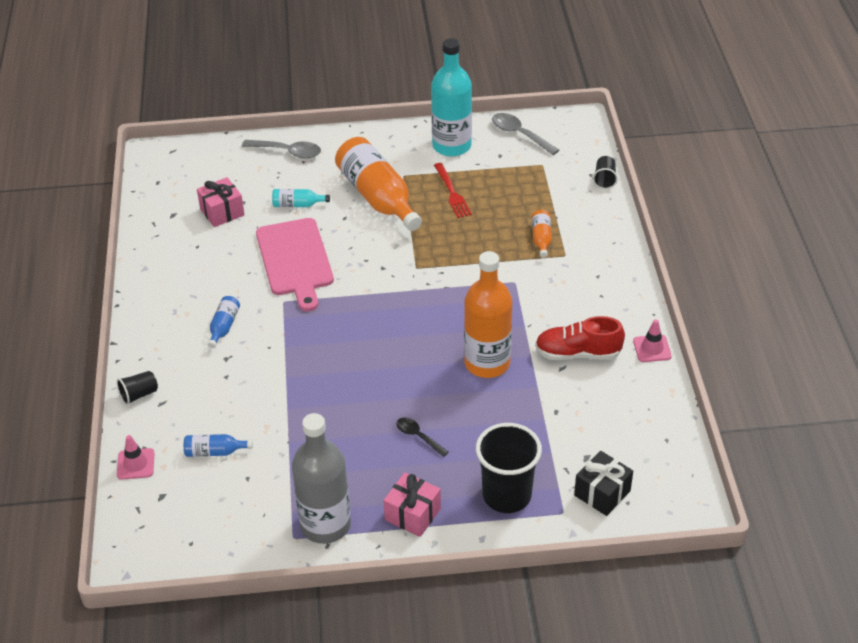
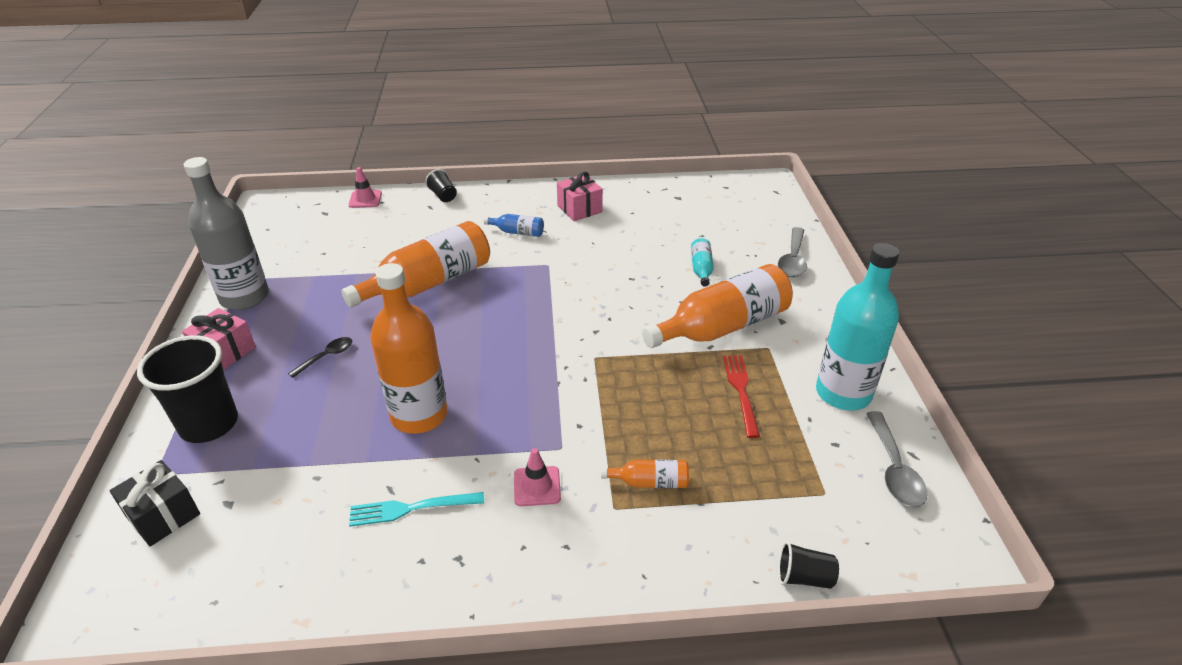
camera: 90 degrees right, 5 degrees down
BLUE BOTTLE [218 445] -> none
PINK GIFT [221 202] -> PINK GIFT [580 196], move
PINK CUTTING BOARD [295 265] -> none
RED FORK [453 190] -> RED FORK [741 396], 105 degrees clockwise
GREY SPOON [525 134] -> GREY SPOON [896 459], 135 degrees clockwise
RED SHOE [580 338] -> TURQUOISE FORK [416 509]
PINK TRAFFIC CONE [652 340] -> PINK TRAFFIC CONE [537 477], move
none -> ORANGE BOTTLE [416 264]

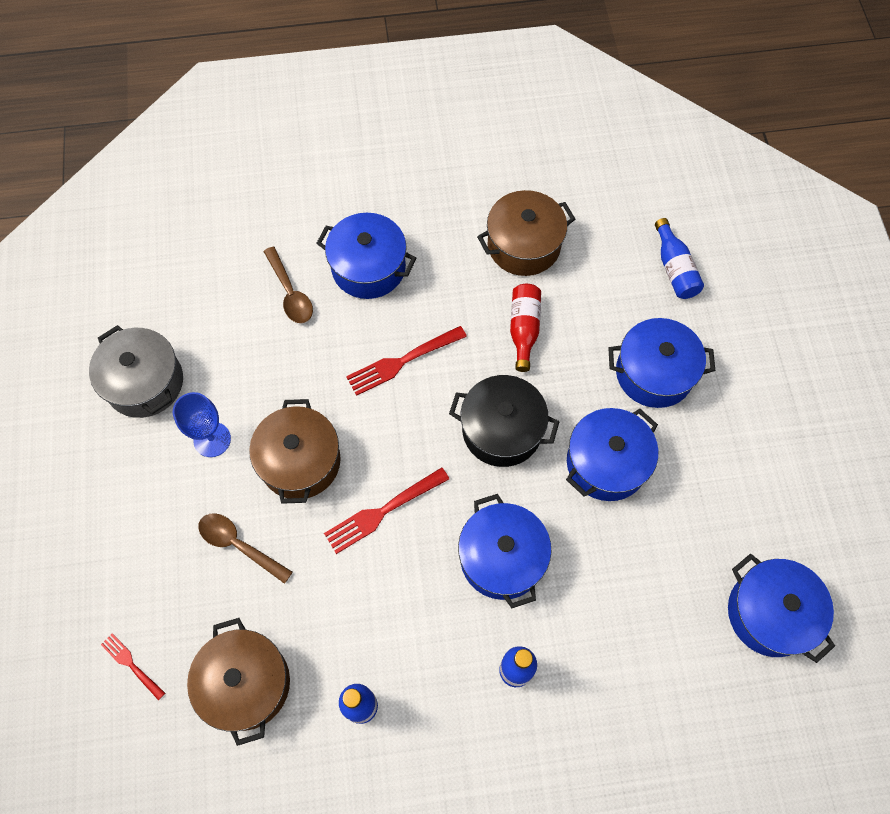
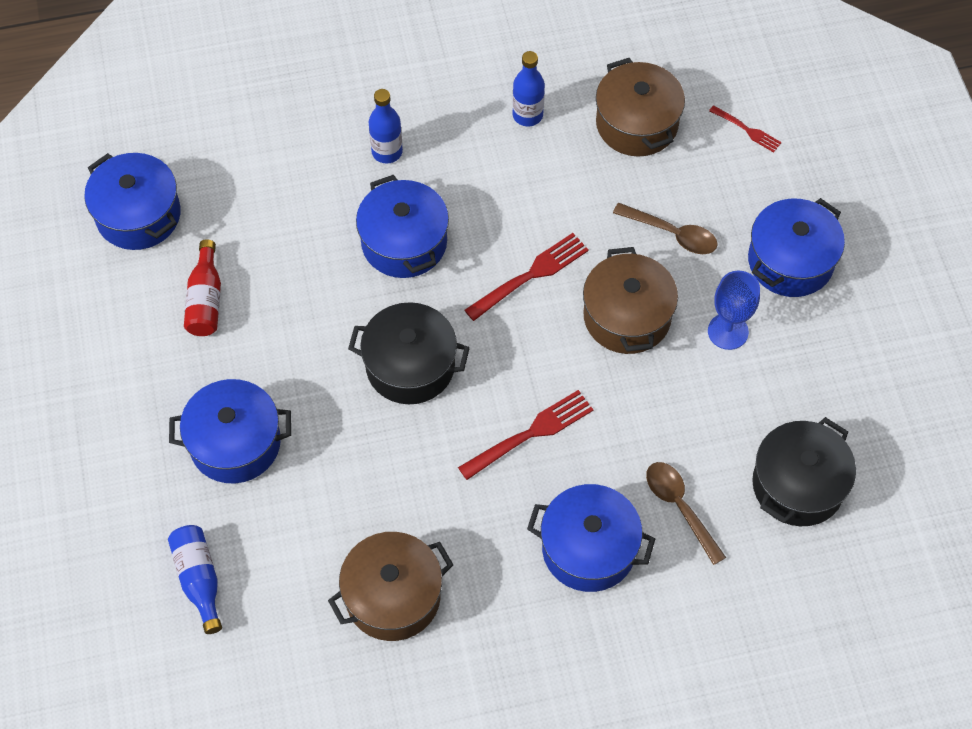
camera: 175 degrees right, 5 degrees down
GREY POT [136 371] -> none
RED BOTTLE [525 328] -> RED BOTTLE [202 287], move
BLUE POT [612 454] -> BLUE POT [796 247], move
none -> BLACK POT [804 471]

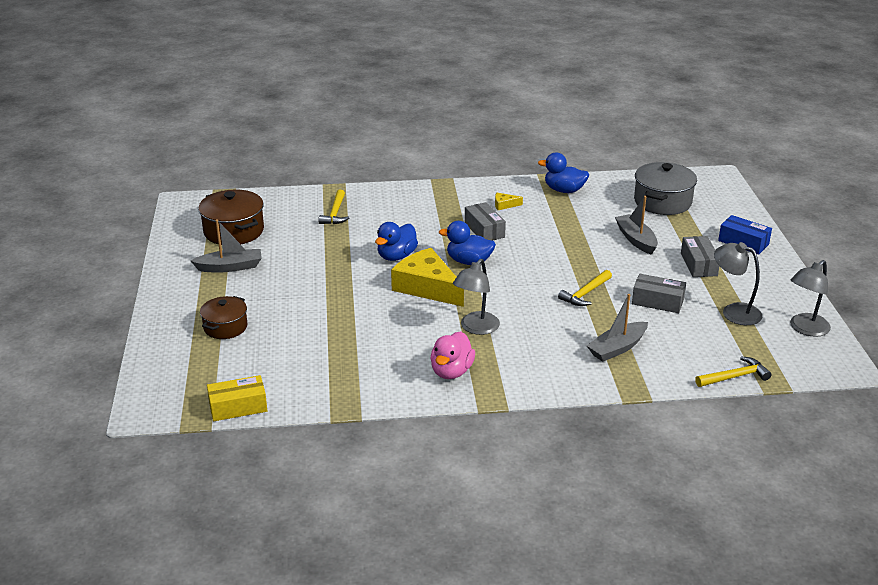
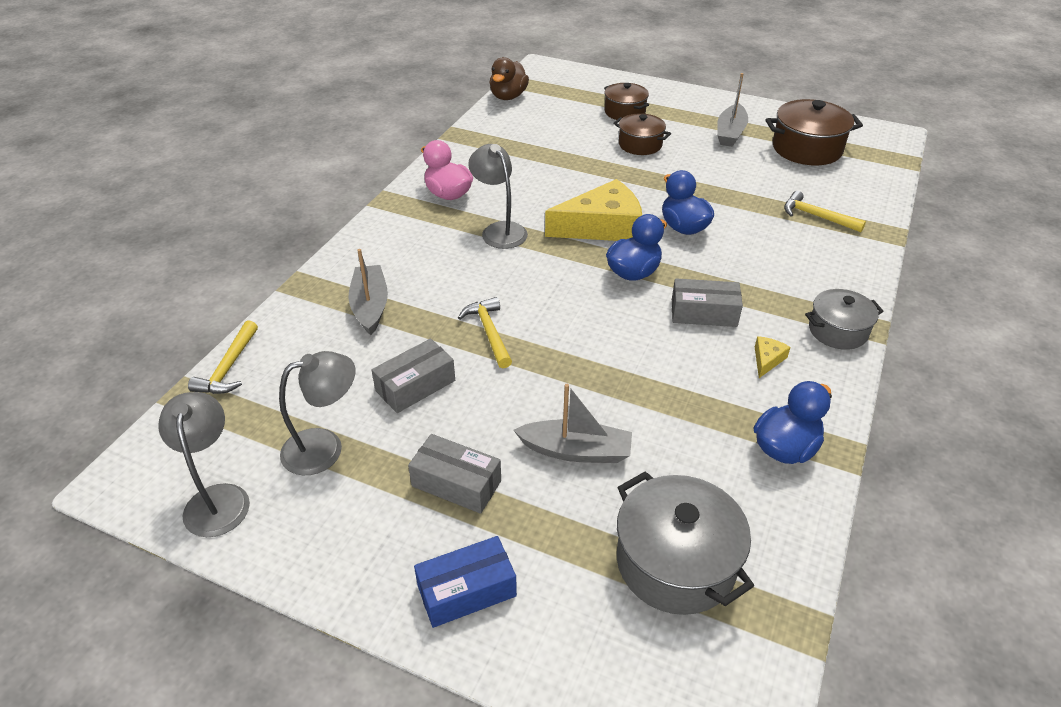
camera: 120 degrees right, 10 degrees up
YELLOW BOX [237 398] -> BROWN DUCK [509 78]
none -> BROWN POT [642 134]
none -> GREY POT [844 319]

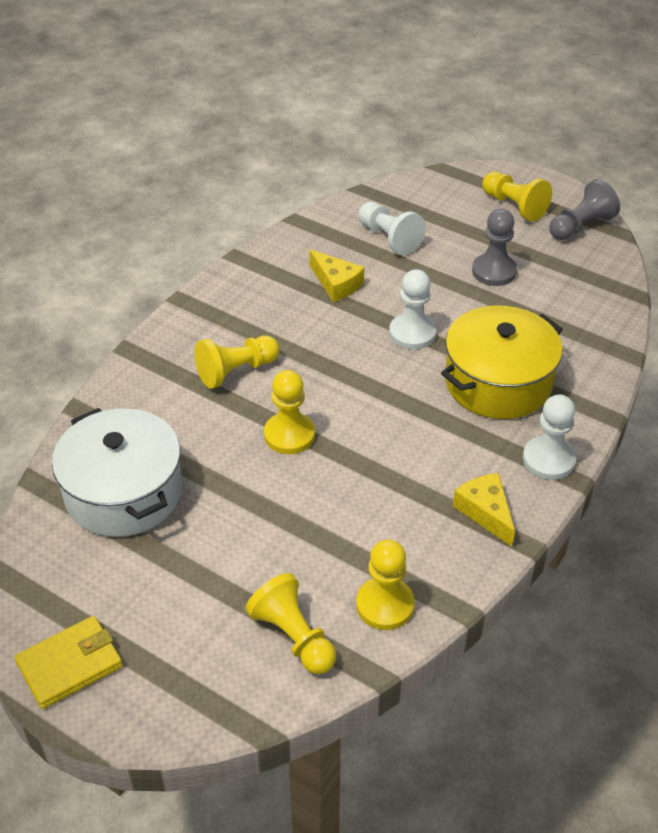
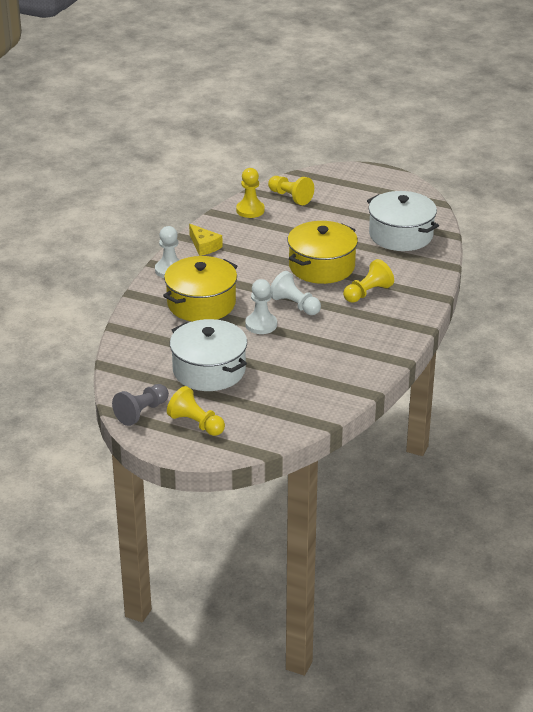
camera: 170 degrees right, 10 degrees down
YELLOW WALLET [68 662] -> none
YELLOW PAWN [289 412] -> YELLOW POT [323 252]
YELLOW CHEESE [336 275] -> none
WHITE PAWN [392 228] -> WHITE PAWN [295 293], move
GREY PAWN [494 247] -> WHITE POT [208 355]

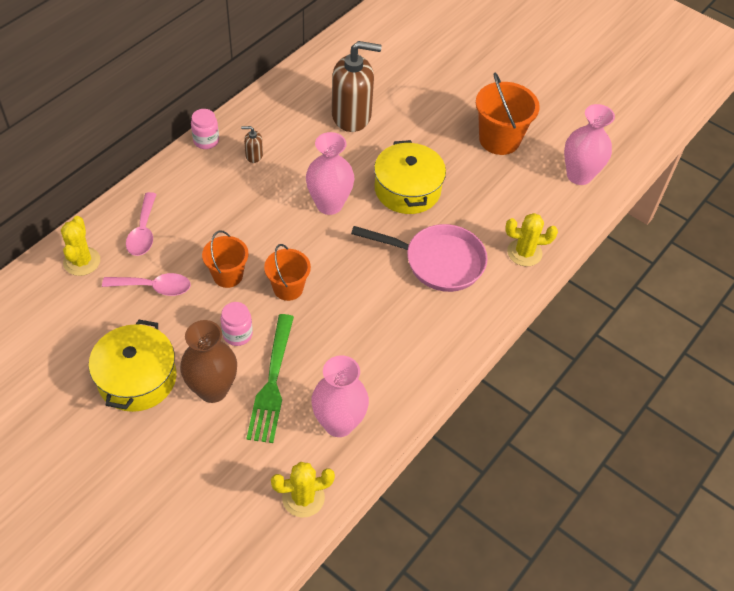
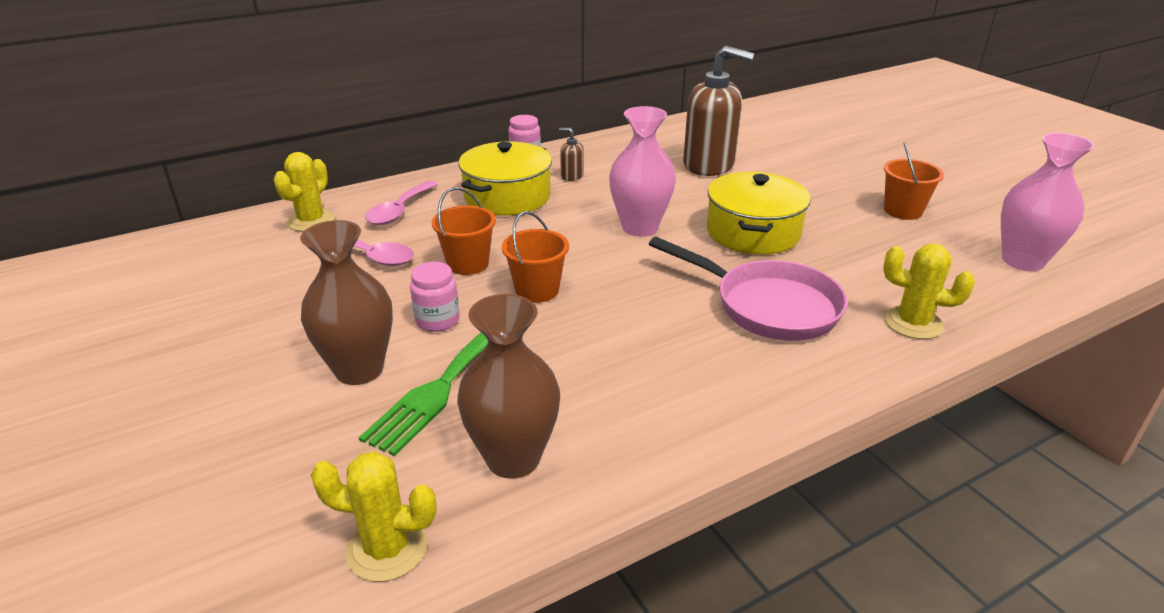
camera: 25 degrees right, 20 degrees down
YELLOW POT [132 366] -> YELLOW POT [505 178], move
PINK VASE [340 396] -> BROWN VASE [508 386]
ORANGE BUCKET [508 113] -> ORANGE BUCKET [914 181], x0.64

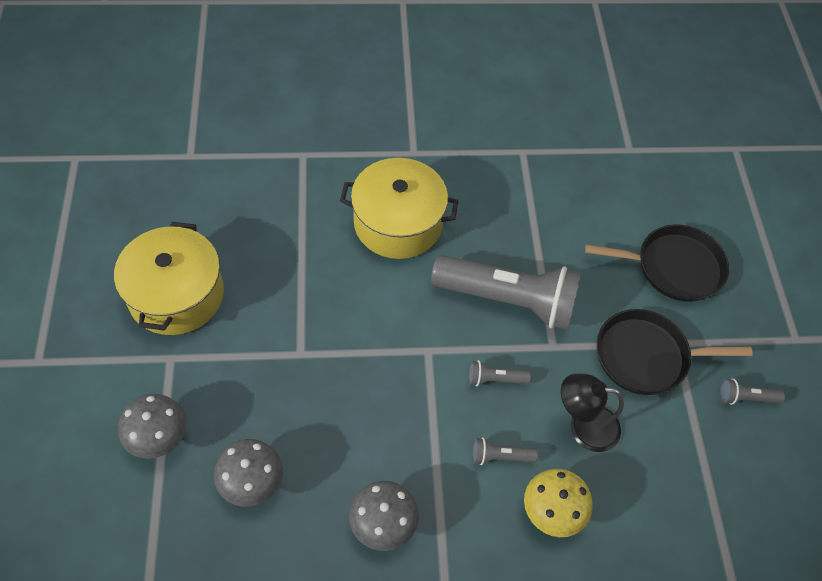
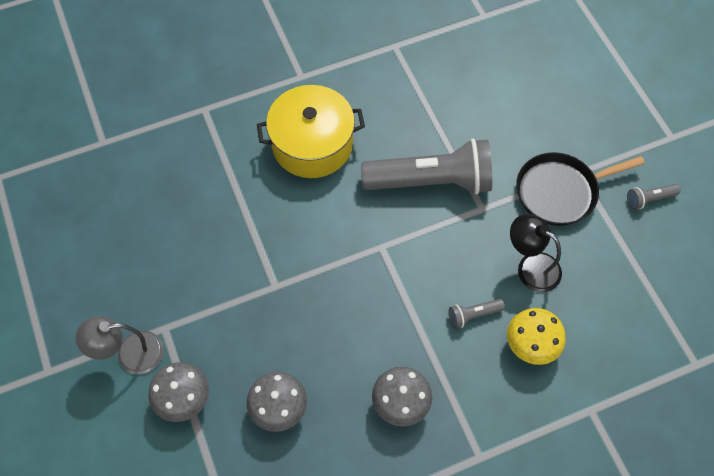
camera: 15 degrees left, 5 degrees up
YELLOW POT [169 278] -> none
GREY FLASHLIGHT [499 373] -> none
BLACK LAMP [592 412] -> BLACK LAMP [536 253], 45 degrees clockwise
BLACK PAN [657 263] -> none
none -> GREY LAMP [119 345]

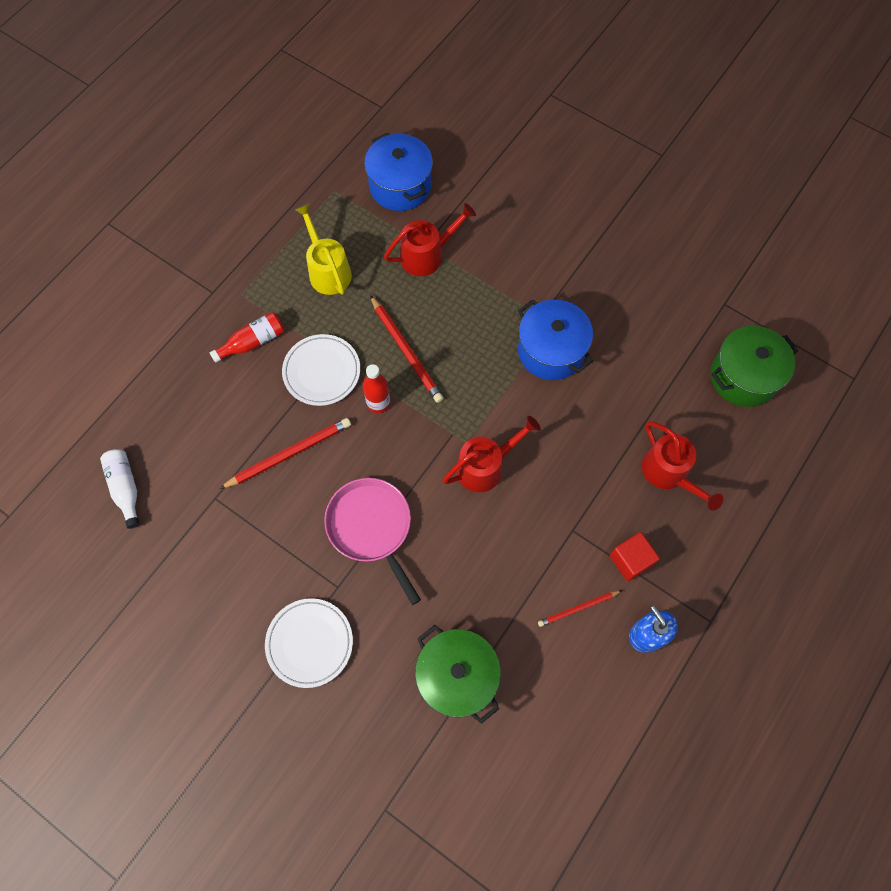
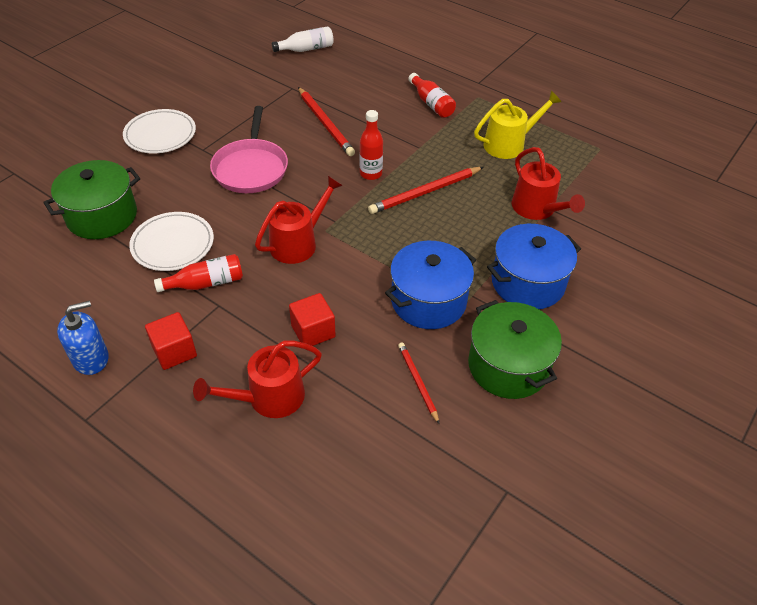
camera: 90 degrees right, 20 degrees down
WHITE PLATE [321 370] -> WHITE PLATE [171 241], move
PINK PAN [372 541] -> PINK PAN [249 149], 120 degrees clockwise
BLUE POT [398 172] -> BLUE POT [534 266], move
RED WATERING CAN [491 454] -> RED WATERING CAN [299 220], 105 degrees counterclockwise
RED PENCIL [580 608] -> RED PENCIL [418 383], move
GREEN POT [754 366] -> GREEN POT [515 349], move
none -> RED BOTTLE [198 273]
none -> RED CUBE [312 319]

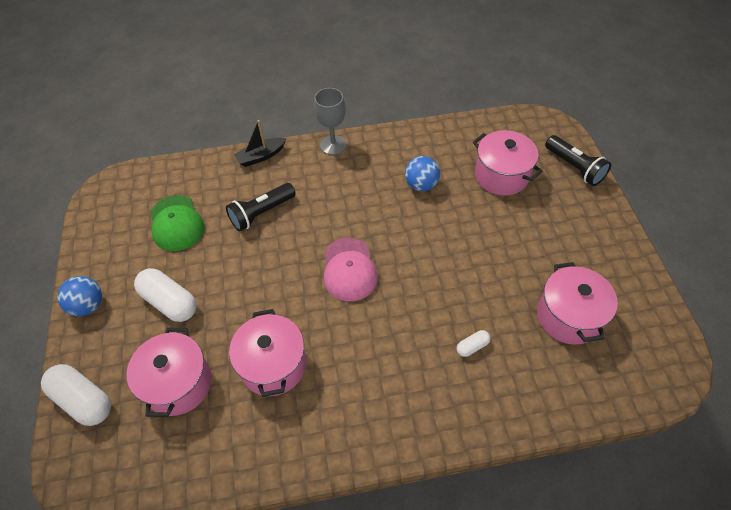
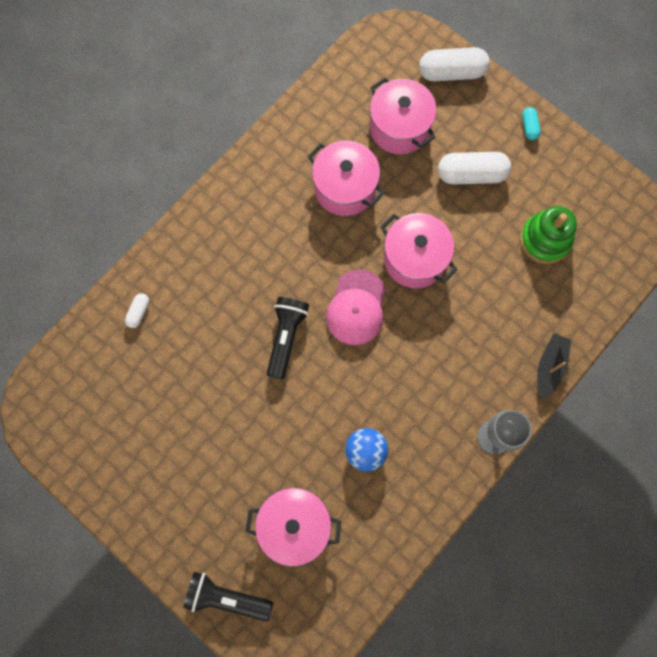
camera: 140 degrees right, 20 degrees up
BLUE BALL [79 296] -> TURQUOISE CAPSULE [531 123]
GREEN CAP [177 223] -> GREEN STACKING TOY [548 235]
BLACK FLASHLIGHT [261 207] -> BLACK FLASHLIGHT [288 338], move
PINK CAP [351 269] -> PINK CAP [356 307], 120 degrees counterclockwise
WHITE CAPSULE [473 343] -> WHITE CAPSULE [137 310], move
PINK POT [577 303] -> PINK POT [419 250], move

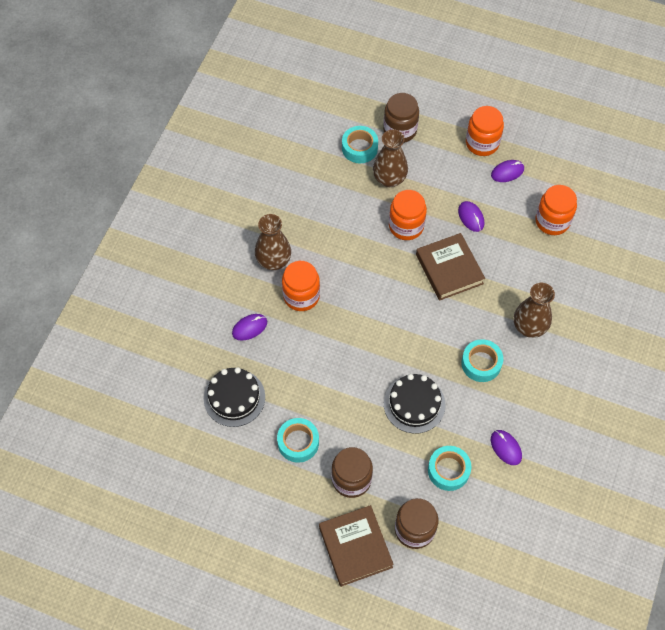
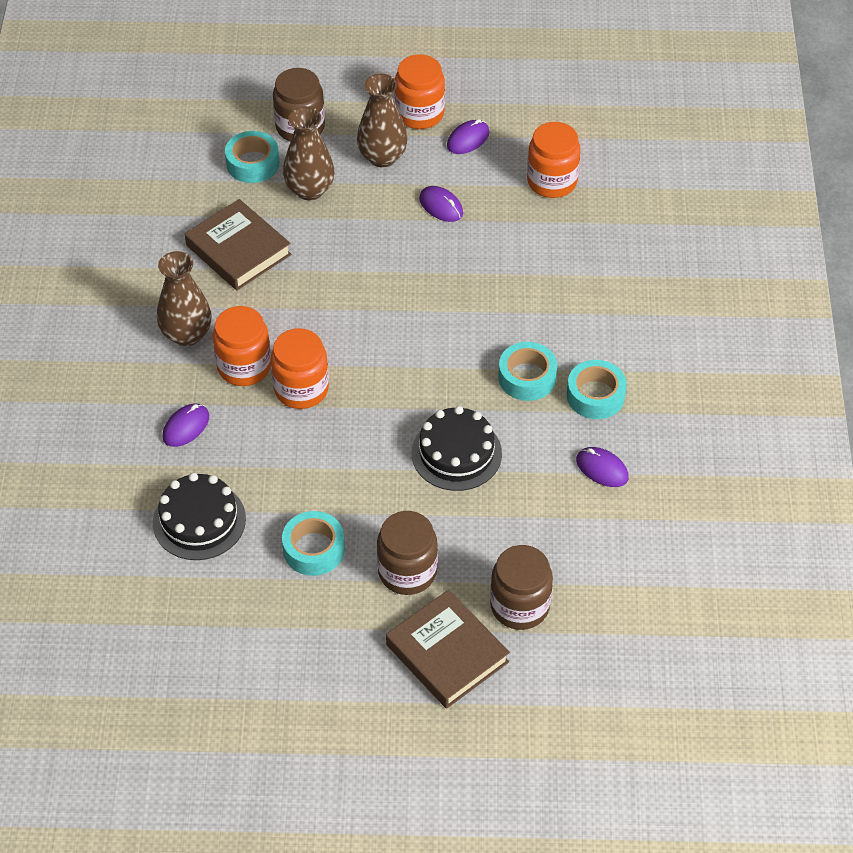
camera: 20 degrees left, 10 degrees down
ORANGE JAR [408 215] -> ORANGE JAR [300 368], move
BROWN BOOK [450 267] -> BROWN BOOK [238 244], move
TURQUOISE TAPE [449 468] -> TURQUOISE TAPE [597 389], move
BROWN VASE [534 310] -> BROWN VASE [382 121], move

